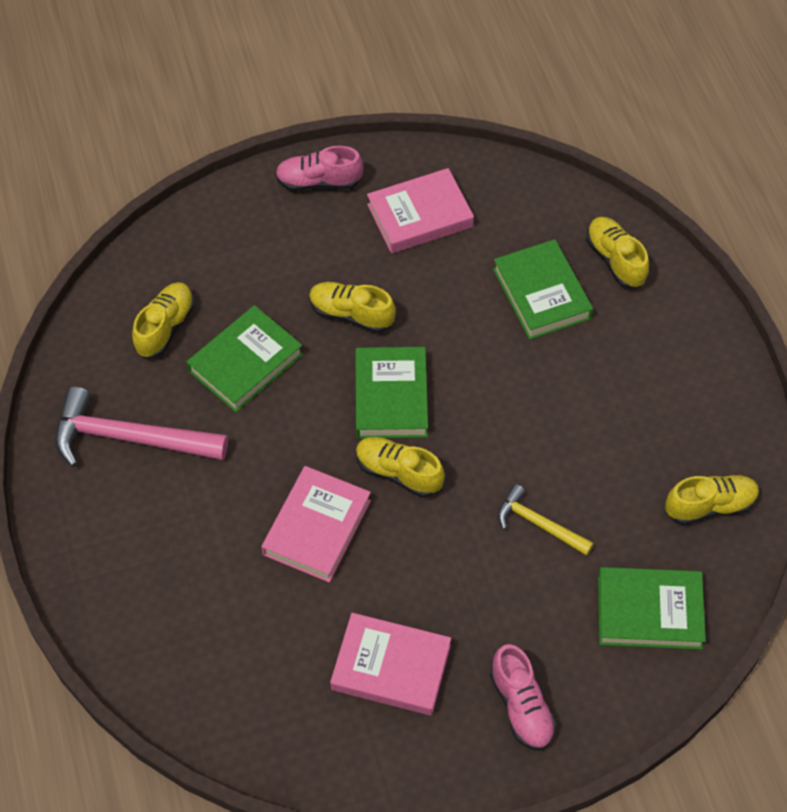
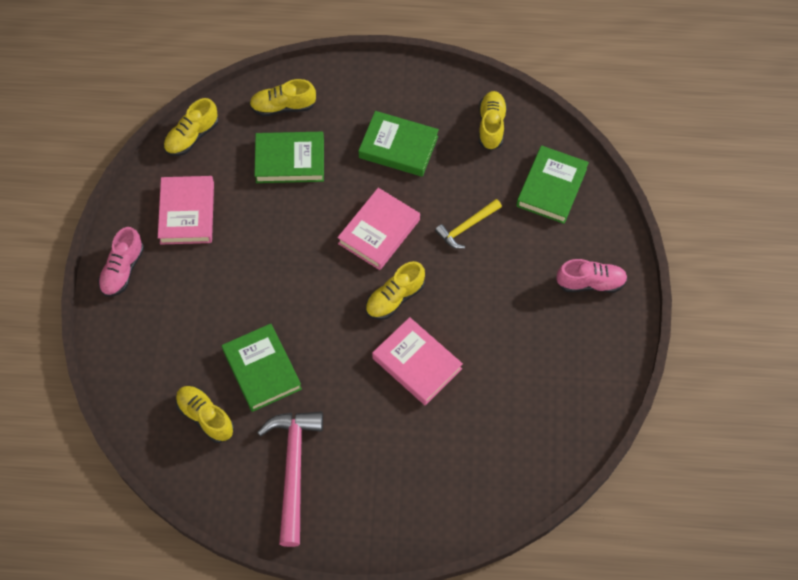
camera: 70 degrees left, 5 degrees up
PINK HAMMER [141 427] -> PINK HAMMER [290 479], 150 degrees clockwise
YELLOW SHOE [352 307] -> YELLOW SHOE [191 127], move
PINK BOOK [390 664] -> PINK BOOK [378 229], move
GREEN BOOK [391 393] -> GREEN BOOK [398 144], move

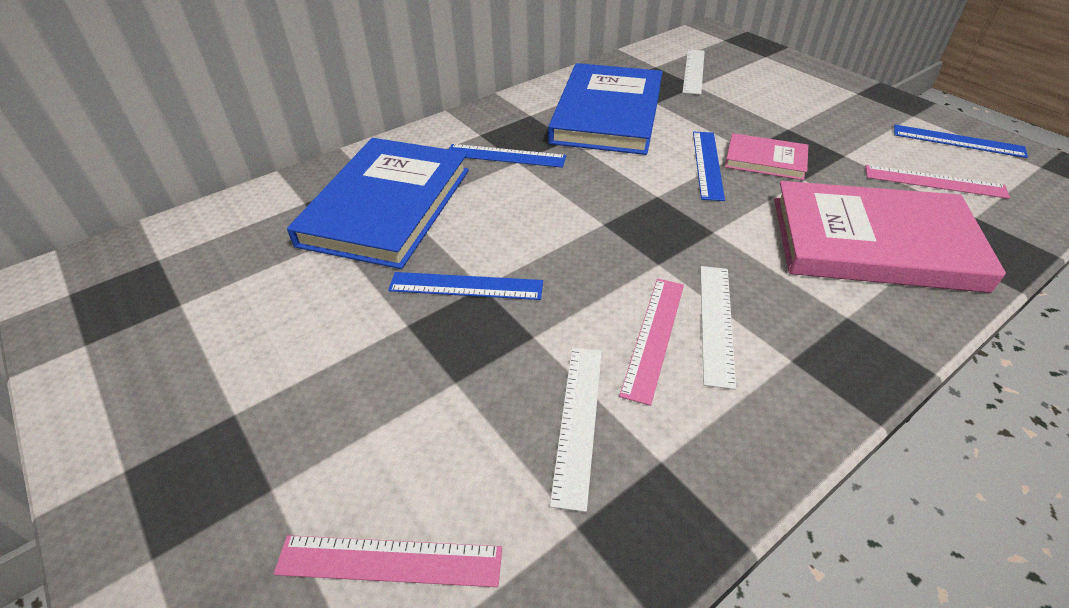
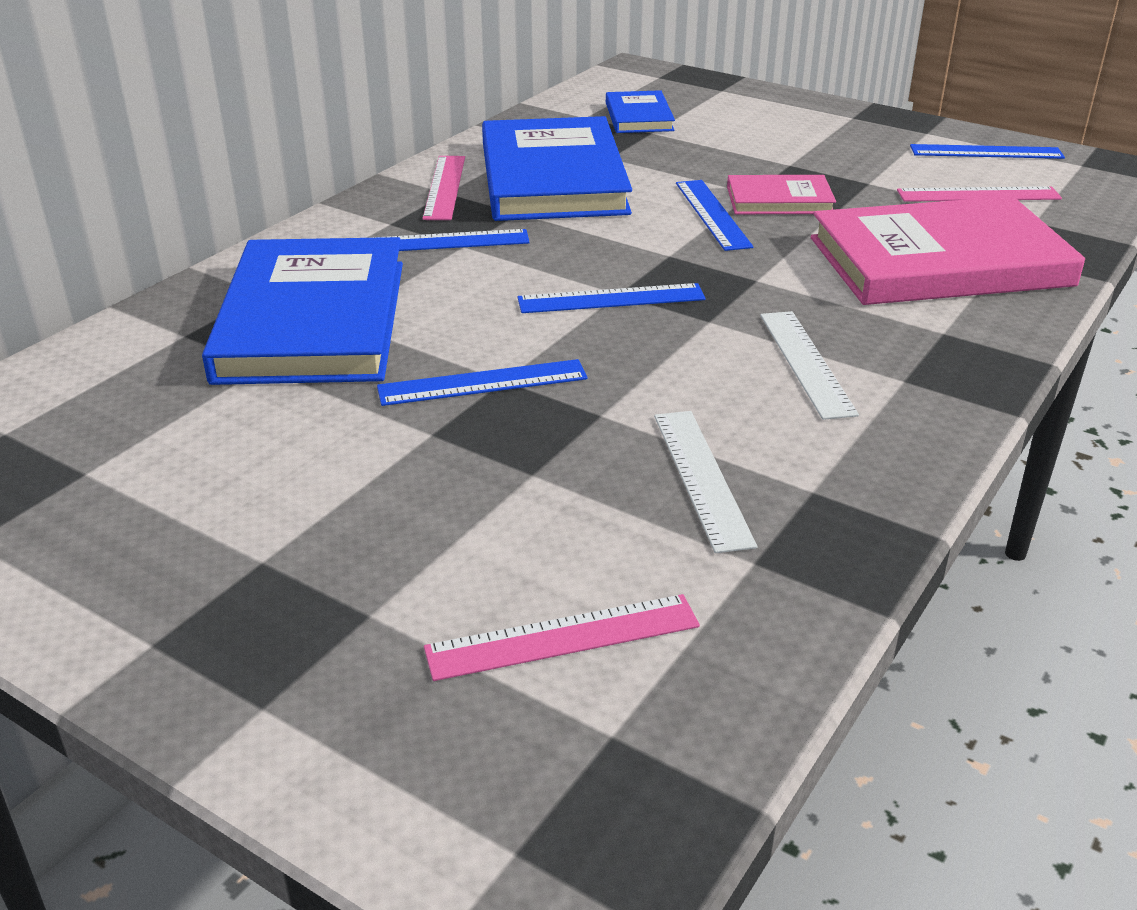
camera: 20 degrees left, 10 degrees down
PINK RULER [651 342] -> PINK RULER [443 188], move
WHITE RULER [693 72] -> BLUE BOOK [640 111]
none -> BLUE RULER [611 298]

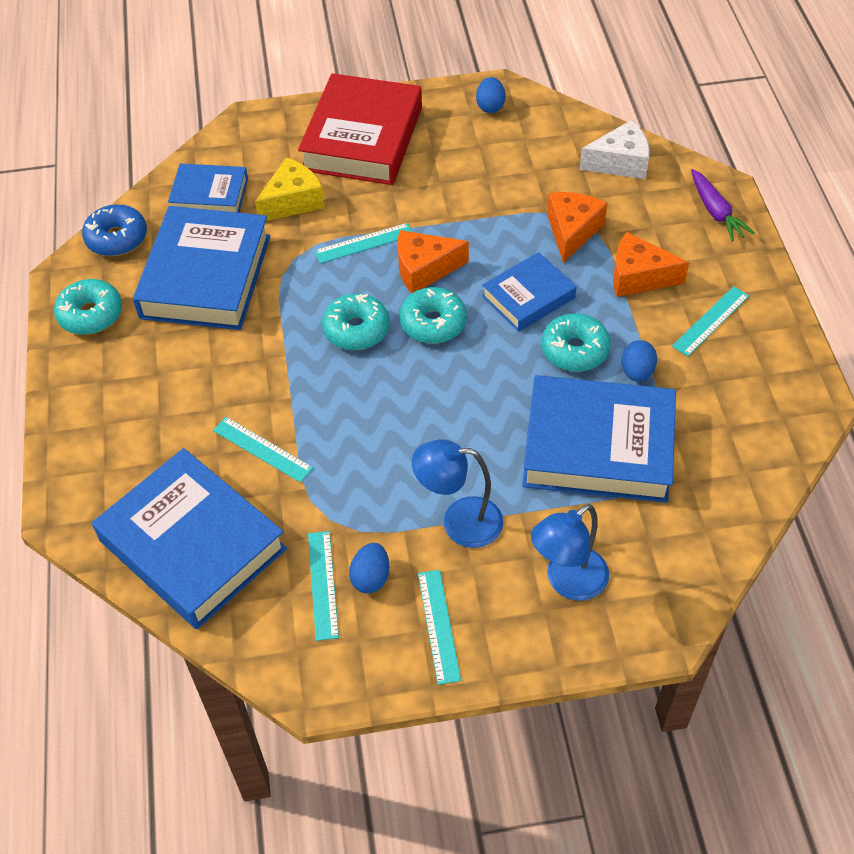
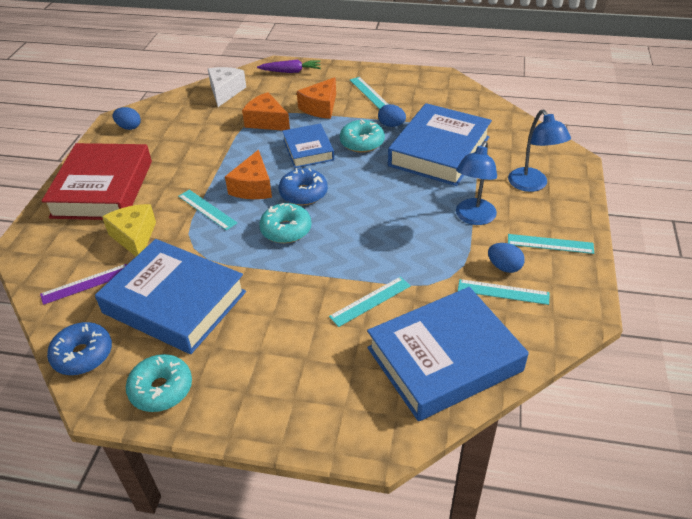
camera: 70 degrees left, 10 degrees down
BLUE BOOK [208 188] -> PURPLE RULER [83 284]
RED BOOK [360 129] -> RED BOOK [96 181], 60 degrees clockwise
TURQUOISE RULER [363 243] -> TURQUOISE RULER [207 210], 45 degrees counterclockwise
TURQUOISE DONUT [433 315] -> BLUE DONUT [303 186]

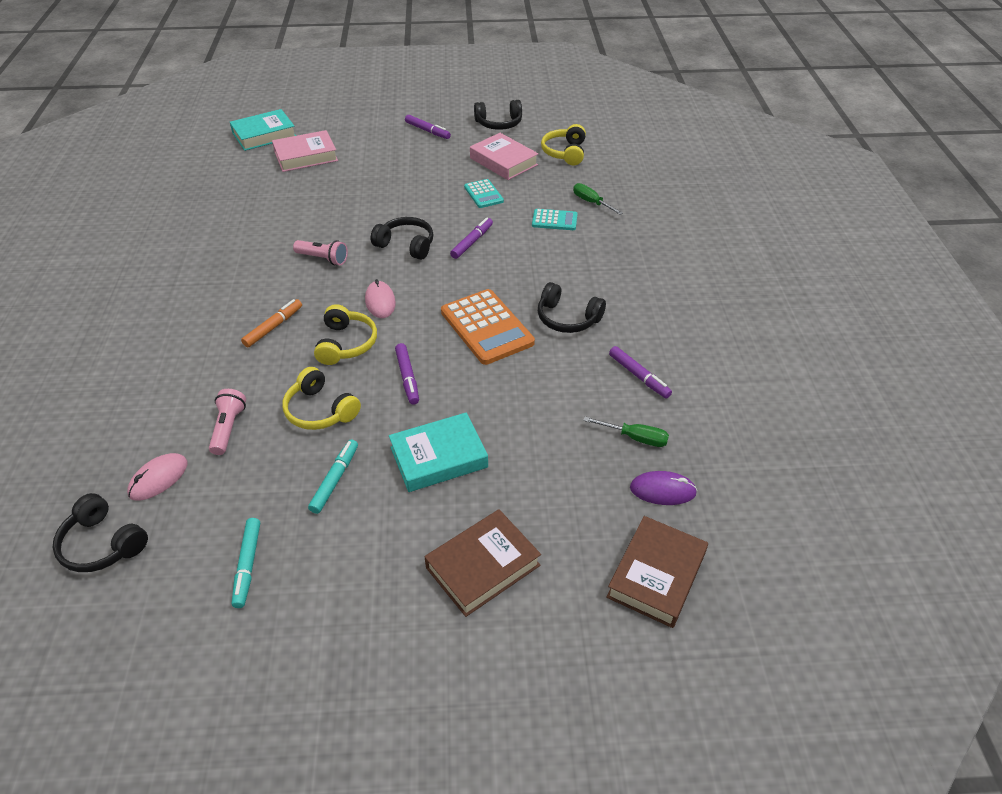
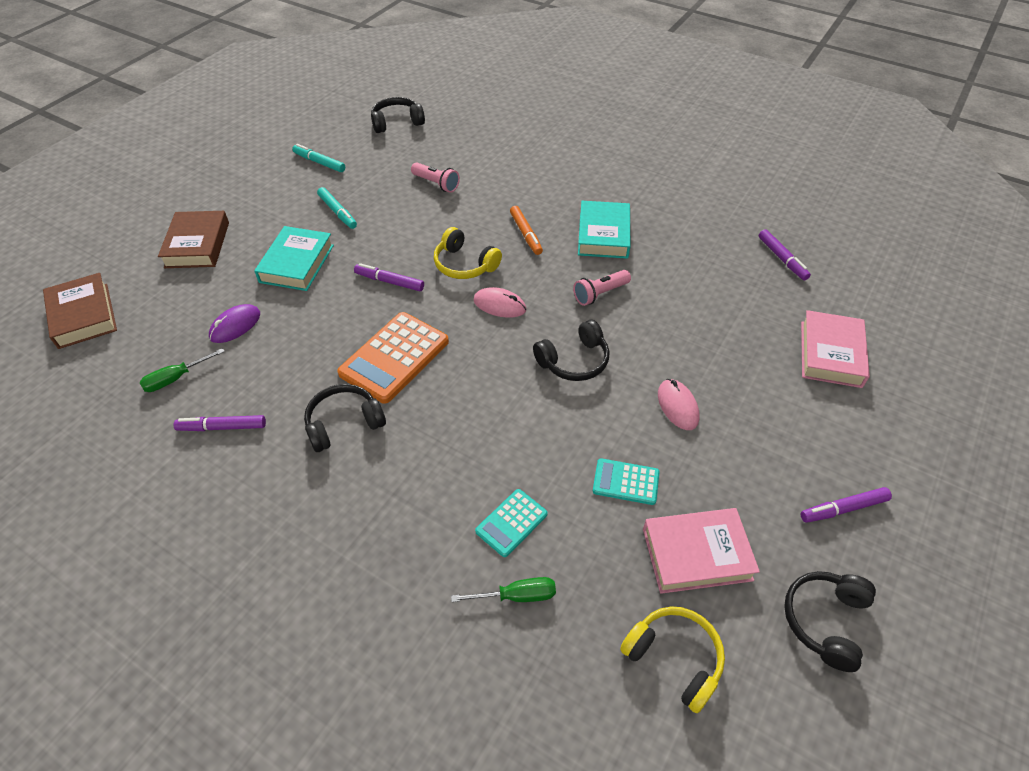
camera: 125 degrees right, 5 degrees up
PINK MOUSE [157 476] -> PINK MOUSE [679 404], move
TURQUOISE BOOK [263 130] -> TURQUOISE BOOK [604 230], move
YELLOW HEADPHONES [322 398] -> none
ORANGE CALCULATOR [488 327] -> ORANGE CALCULATOR [393 358], 60 degrees counterclockwise
PURPLE MARKER [471 238] -> PURPLE MARKER [785 254], move
PURPLE MOUSE [663 488] -> PURPLE MOUSE [234 323], move

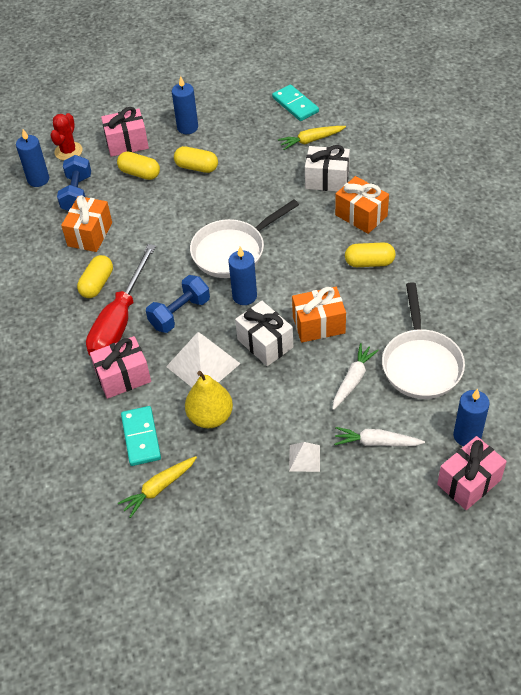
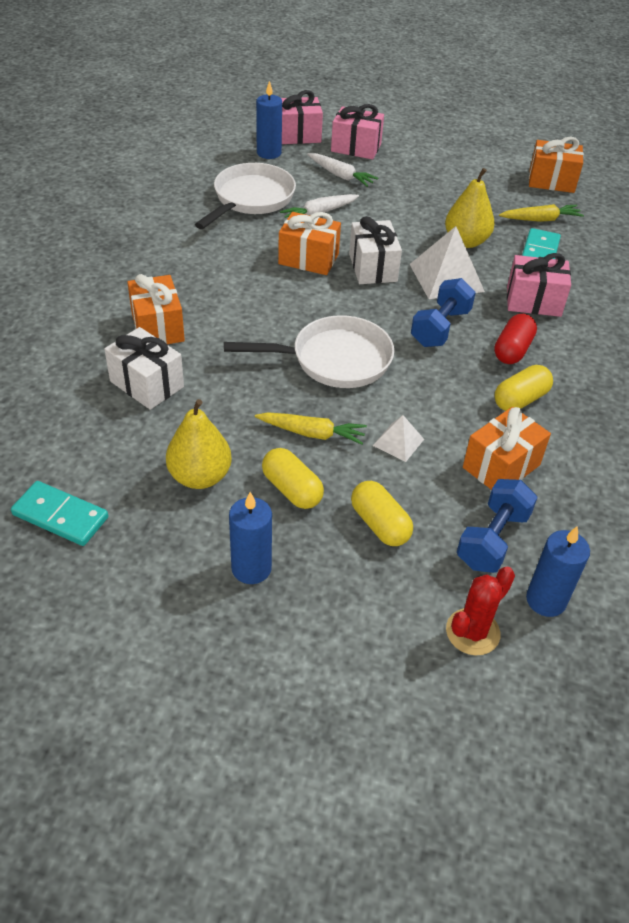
camera: 155 degrees left, 5 degrees down
RED SCREWDRIVER [121 299] -> RED CAPSULE [515 339]
PINK GIFT [125 132] -> PINK GIFT [357 131], move
BLUE DUMBBELL [178 304] -> BLUE DUMBBELL [443 312], 45 degrees counterclockwise
BLUE CANDLE [243 276] -> none
TURQUOISE DOMINO [295 102] -> TURQUOISE DOMINO [59 513], 60 degrees counterclockwise
YELLOW CARROT [312 138] -> YELLOW CARROT [311 428], move
WHITE PYRAMID [304 457] -> WHITE PYRAMID [398 438], move
YELLOW CAPSULE [370 254] -> none
none -> YELLOW PEAR [199 444]
none -> ORANGE GIFT [556 165]

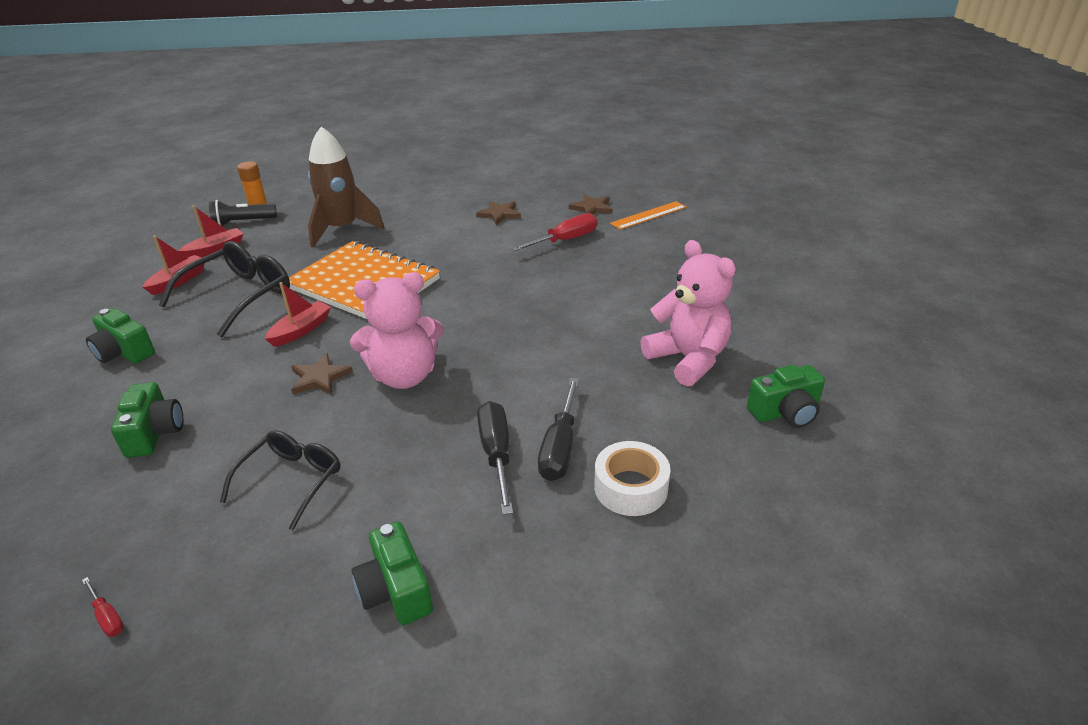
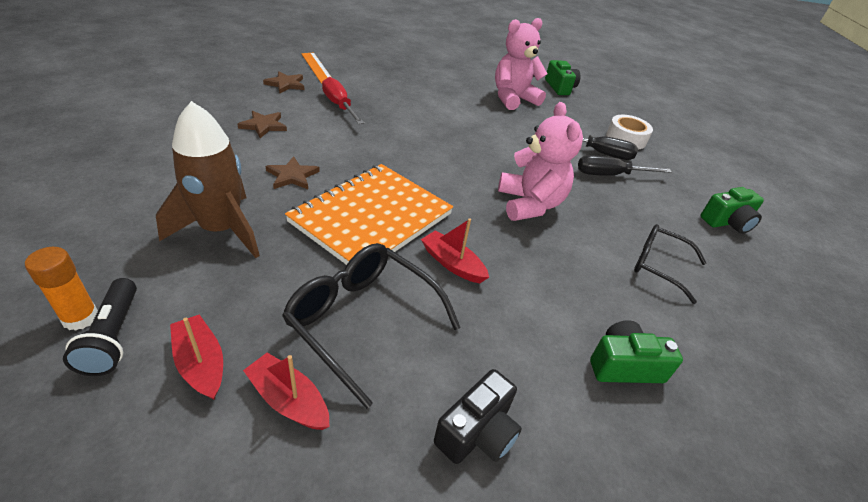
camera: 90 degrees left, 5 degrees up
RED SCREWDRIVER [103 607] -> none
GREEN CAMERA [120 335] -> BLACK CAMERA [478 416]
BROWN STAR [322 374] -> BROWN STAR [293 172], move

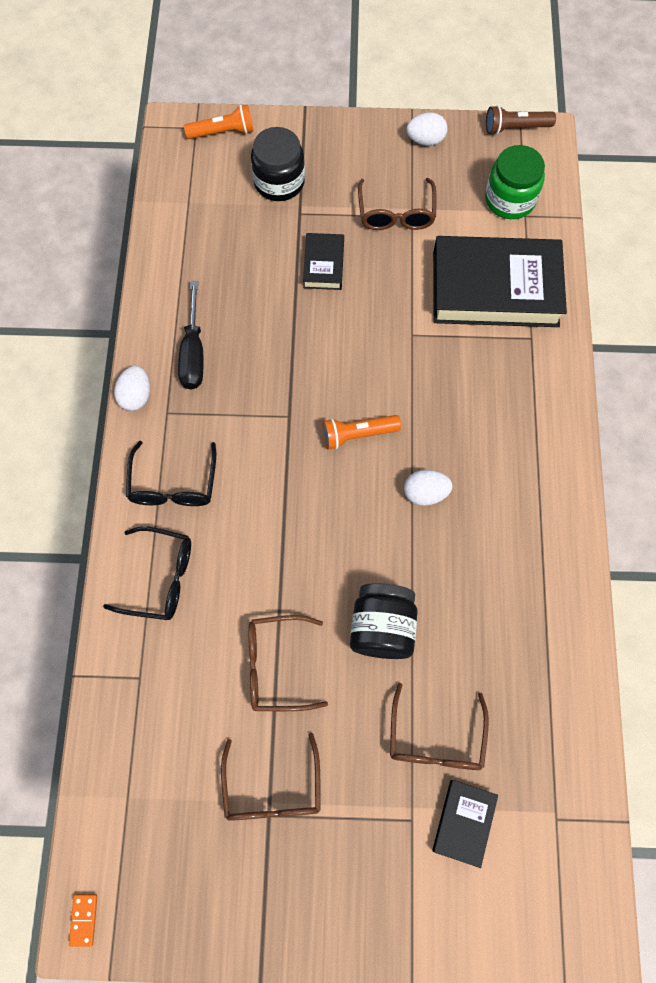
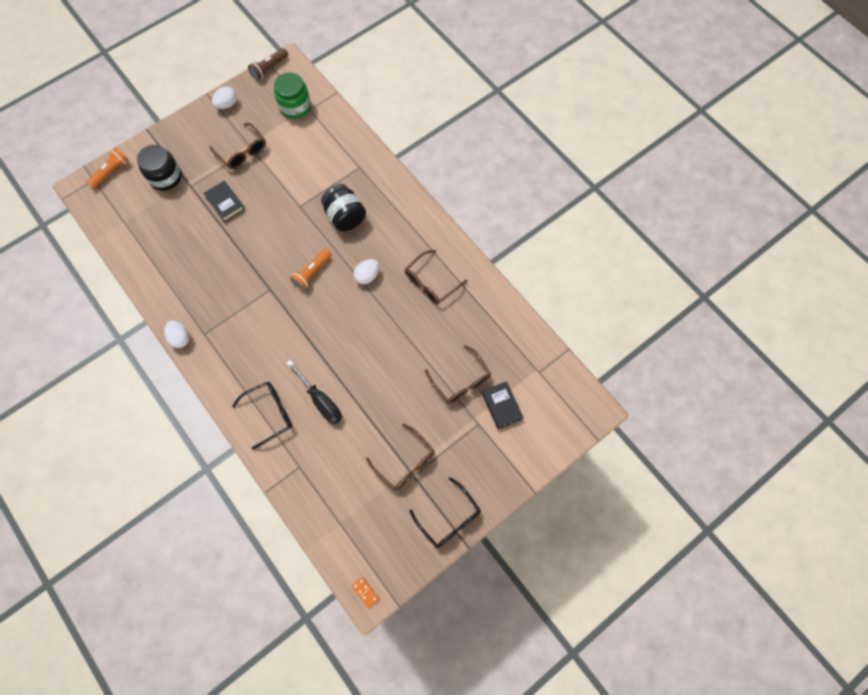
camera: 40 degrees left, 0 degrees up
BLACK GLASSES [171 473] -> BLACK GLASSES [445 512], move
BLACK SCREWDRIVER [190 335] -> BLACK SCREWDRIVER [314 392], move
BROWN GLASSES [288 663] -> BROWN GLASSES [436 277], move
BLACK JAR [384 621] -> BLACK JAR [343 208], move
BLACK BOOK [500 281] -> none

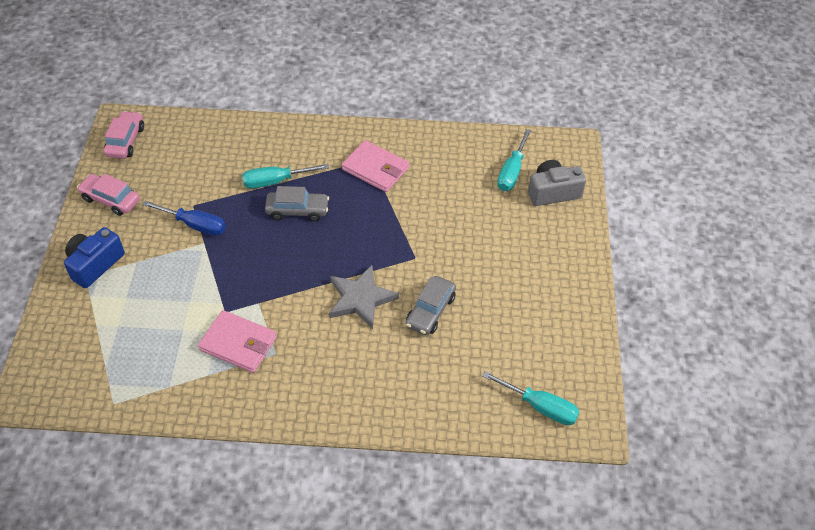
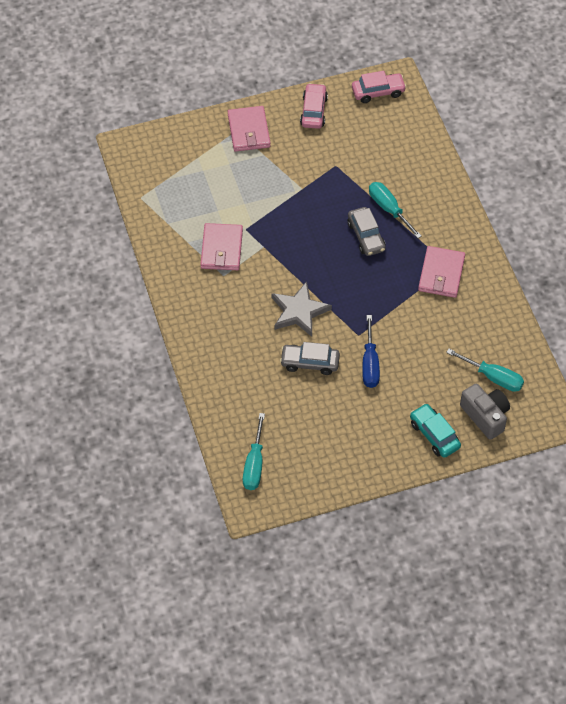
camera: 70 degrees right, 5 degrees up
BLUE CAMERA [94 257] -> PINK WALLET [249 129]
BLUE SCREWDRIVER [184 218] -> BLUE SCREWDRIVER [371 351], move
TURQUOISE SCREWDRIVER [514 160] -> TURQUOISE SCREWDRIVER [485 370], 150 degrees counterclockwise
none -> TURQUOISE CAR [435 430]

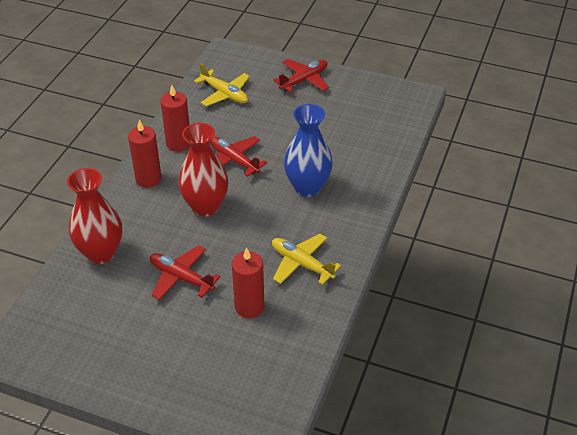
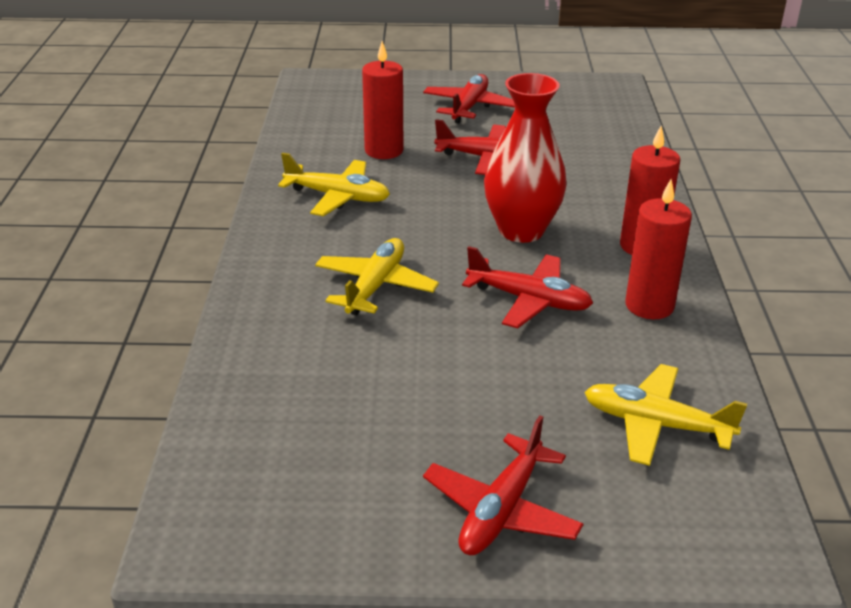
camera: 160 degrees right, 10 degrees down
RED VASE [94 216] -> none
BLUE VASE [308 150] -> YELLOW PLANE [377 276]
none -> RED PLANE [469 98]

